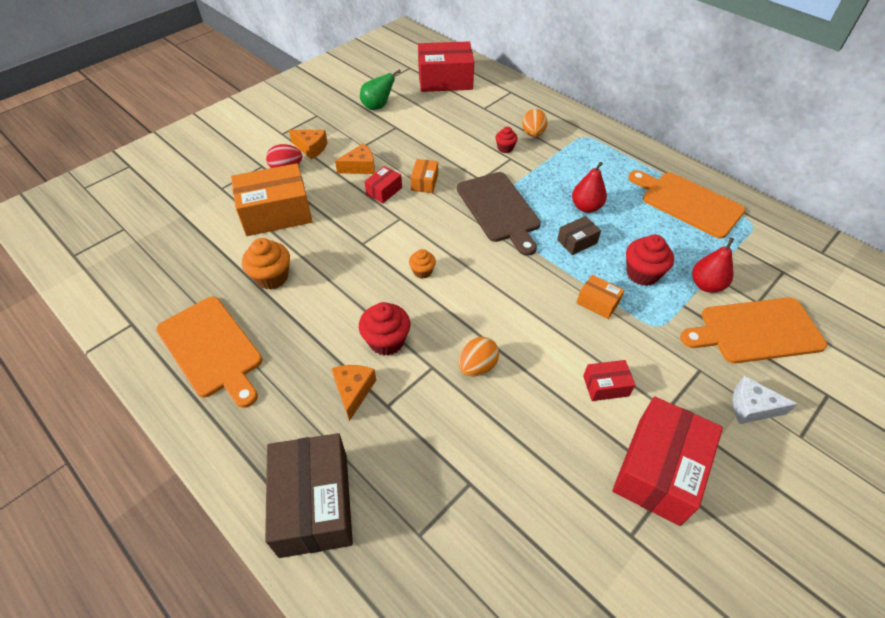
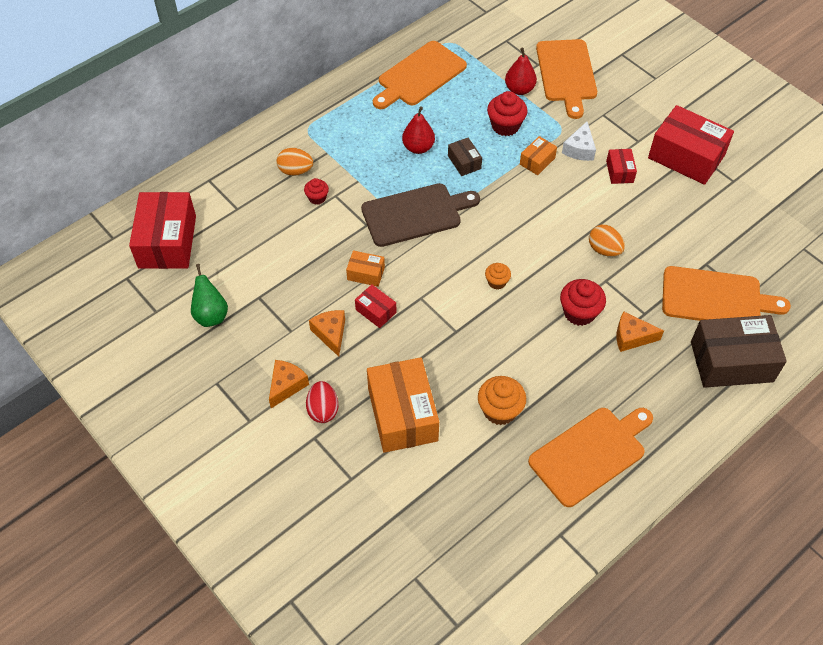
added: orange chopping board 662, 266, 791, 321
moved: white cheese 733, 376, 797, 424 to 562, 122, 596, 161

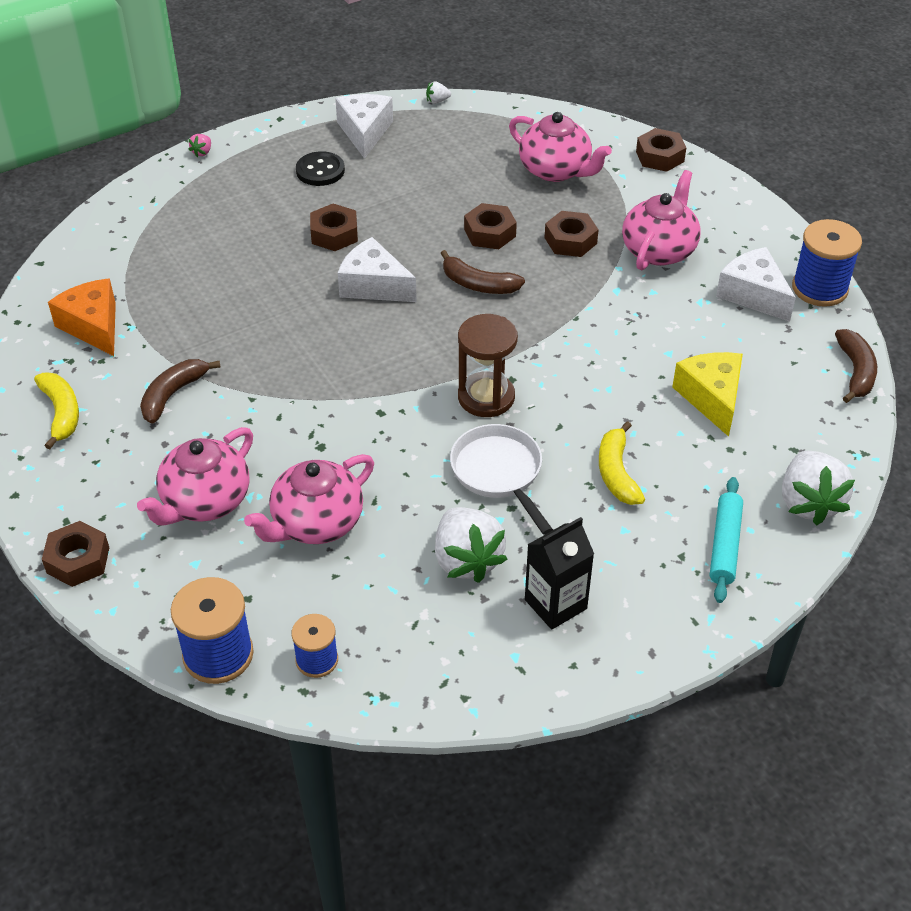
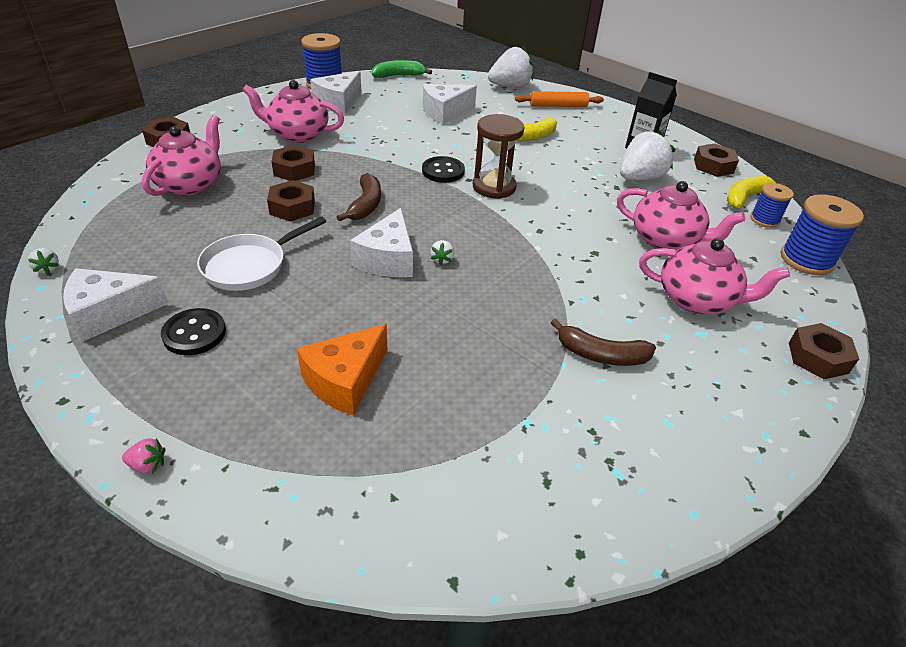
added: ebony sewing button 422, 156, 465, 183; white strawberry 430, 240, 454, 265
moved: white frying pan 450, 424, 553, 535 to 197, 216, 327, 291; orange cheese 48, 278, 116, 356 to 297, 324, 387, 416; brown nut 310, 204, 358, 251 to 694, 144, 739, 177; golden toy banana 34, 372, 79, 449 to 727, 176, 785, 208
recoloured: brown toy banana 835, 329, 877, 403 to leaf-green toy banana 372, 60, 432, 78; golden cheese 672, 352, 743, 437 to white cheese 423, 84, 477, 124; turquoise dough roller 710, 477, 743, 603 to orange dough roller 515, 91, 604, 107

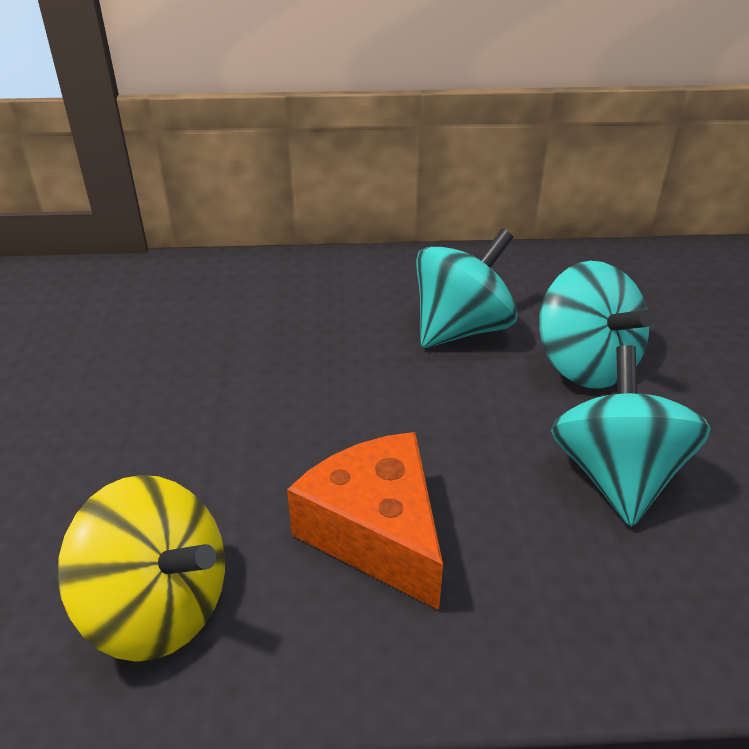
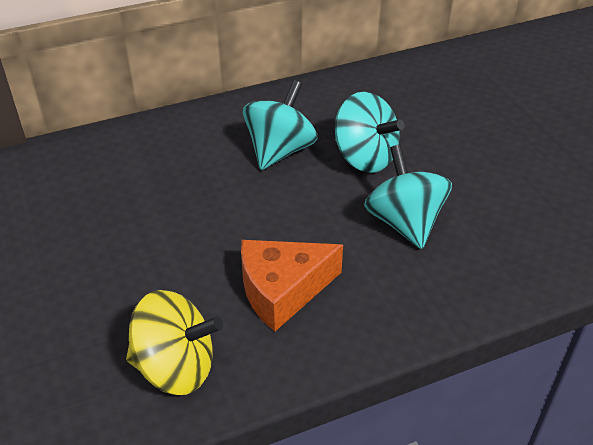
turned: orange cheese 287, 432, 443, 610 = 241, 240, 343, 331 60 degrees counterclockwise

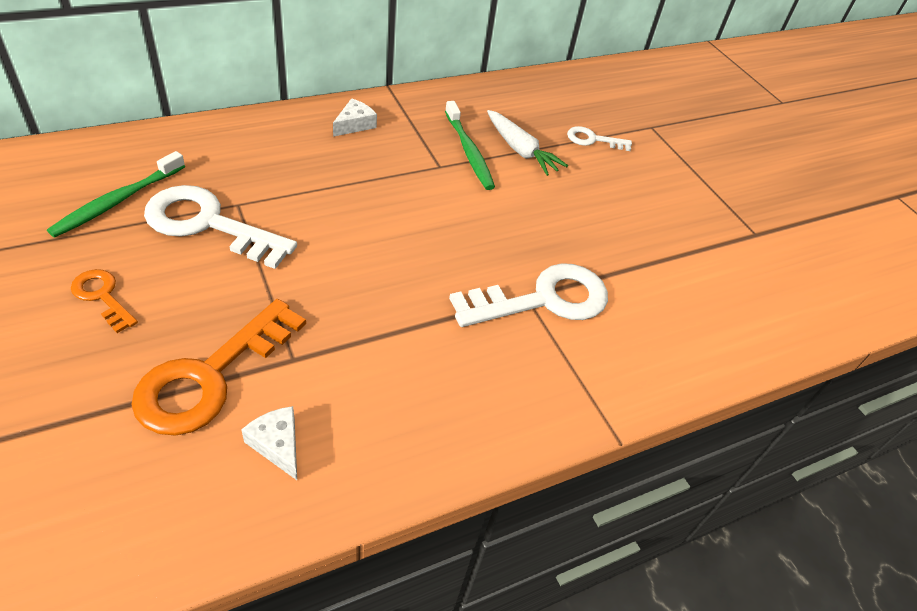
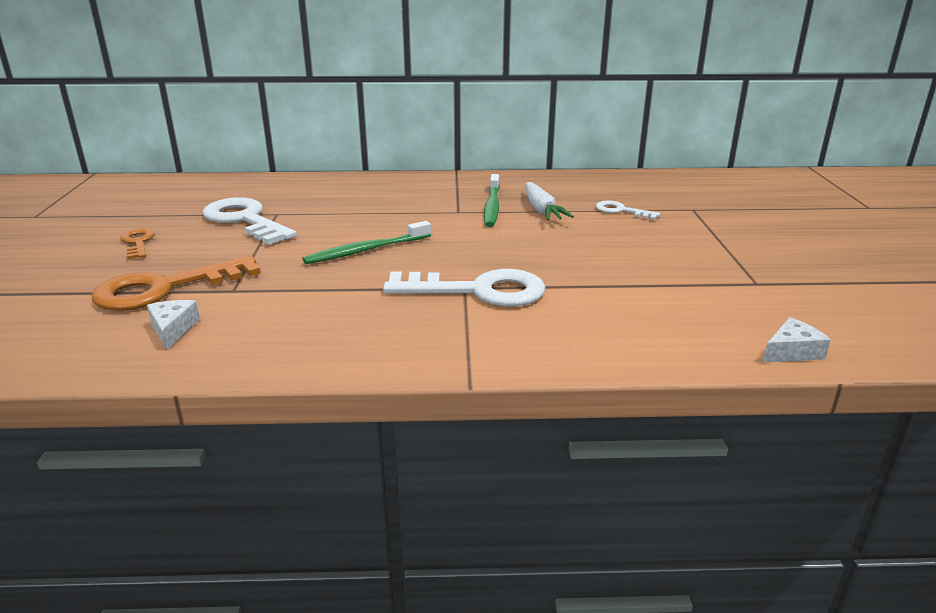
moved: leaf-green dental brush 47, 151, 185, 238 to 303, 221, 431, 264; white cheese 333, 98, 377, 137 to 763, 317, 831, 362

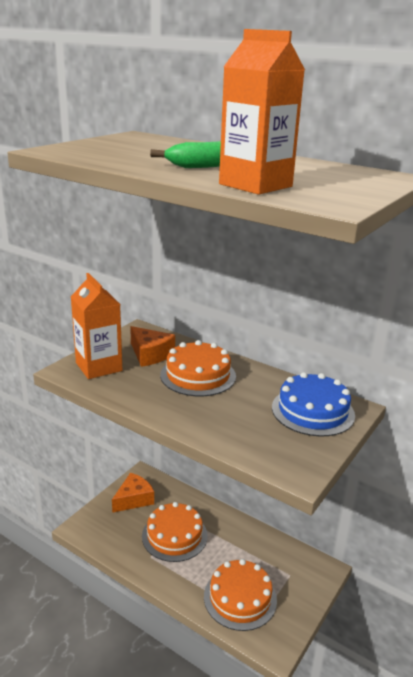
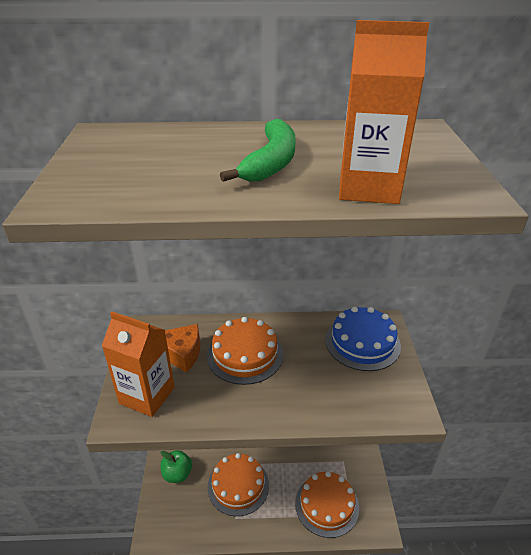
replaced: orange cheese 112, 473, 154, 513 to leaf-green apple 160, 450, 192, 483

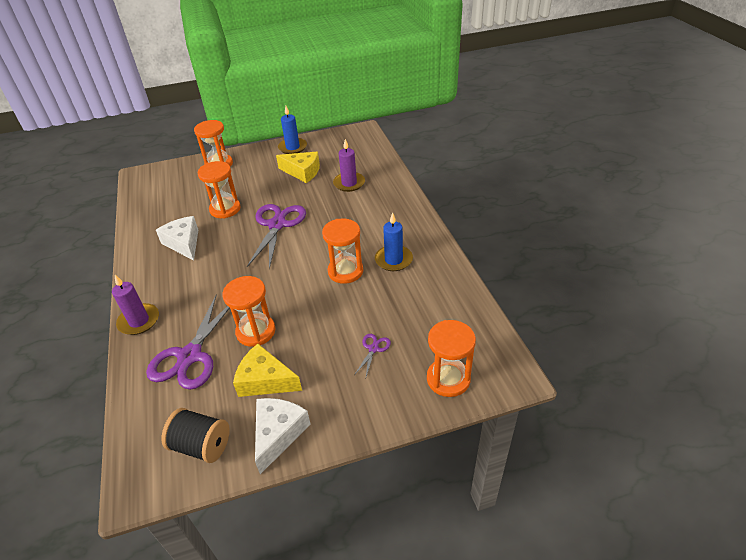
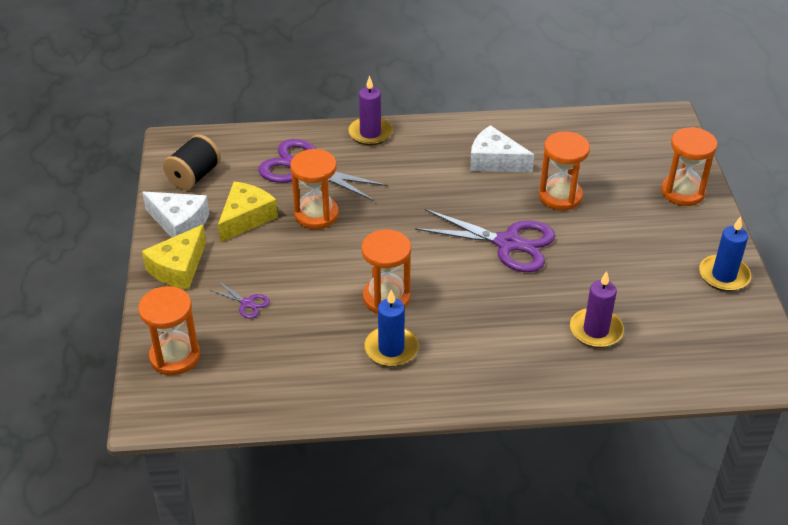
moved: golden cheese 276, 152, 320, 183 to 142, 225, 206, 290
turned: white cheese 156, 216, 198, 260 = 470, 125, 534, 173 135 degrees counterclockwise

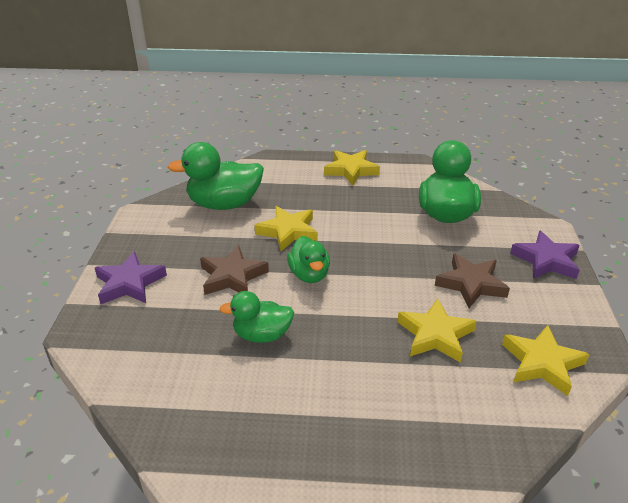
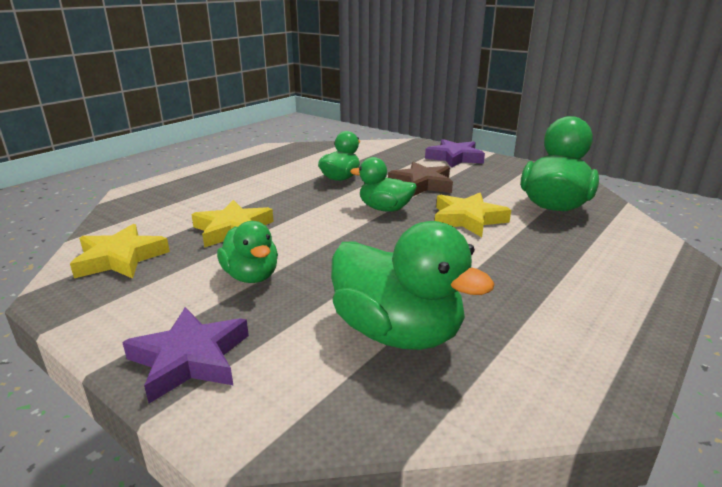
removed: golden star 324, 150, 380, 185
replaced: brown star 435, 253, 510, 308 to leaf-green rubber duck 217, 221, 278, 283

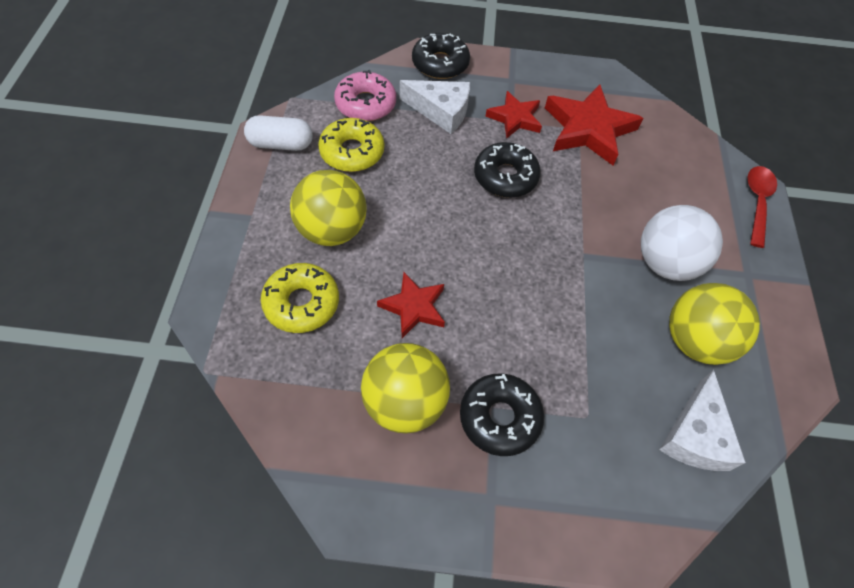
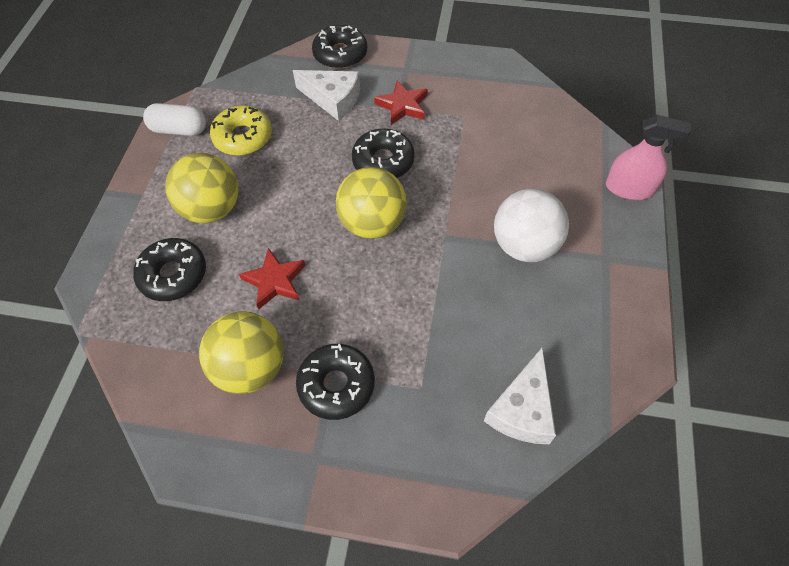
removed: pink glazed donut 334, 70, 396, 121; scarlet star 545, 85, 643, 165
moved: golden sphere 669, 283, 760, 365 to 336, 167, 407, 239
replaced: scarlet spoon 747, 166, 777, 248 to pink spray cleaner 606, 115, 691, 200
recoloured: golden glazed donut 261, 263, 339, 333 to ebony glazed donut 133, 238, 206, 301

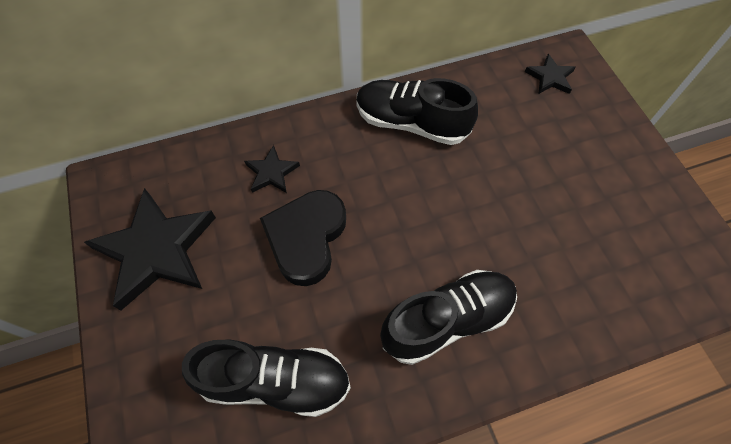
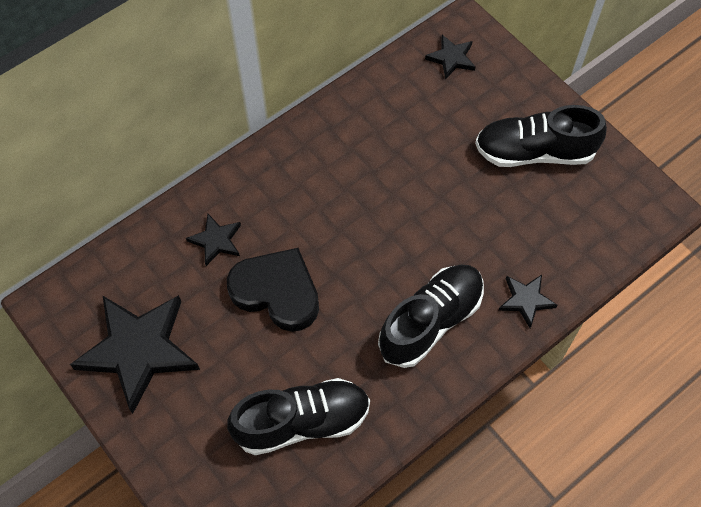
added: ebony star 498, 275, 558, 328
moved: ebony shoe 356, 78, 478, 145 to 475, 105, 607, 167
turned: ebony heart 260, 190, 346, 286 = 227, 248, 319, 332 120 degrees clockwise

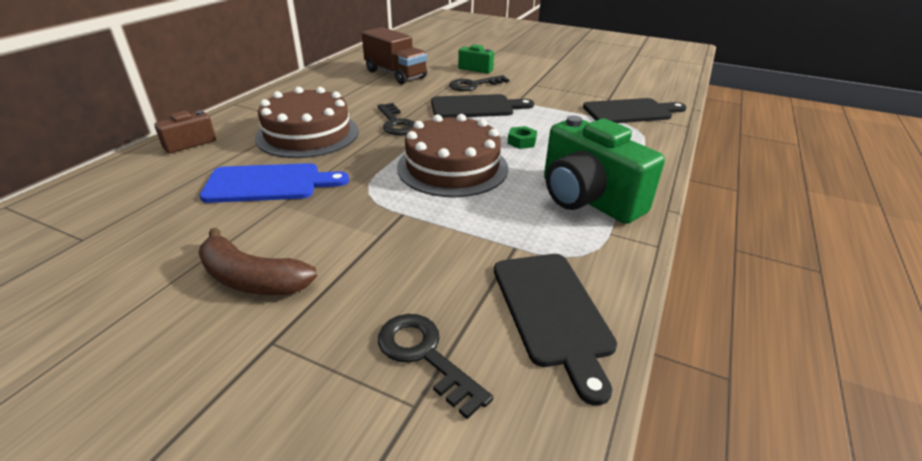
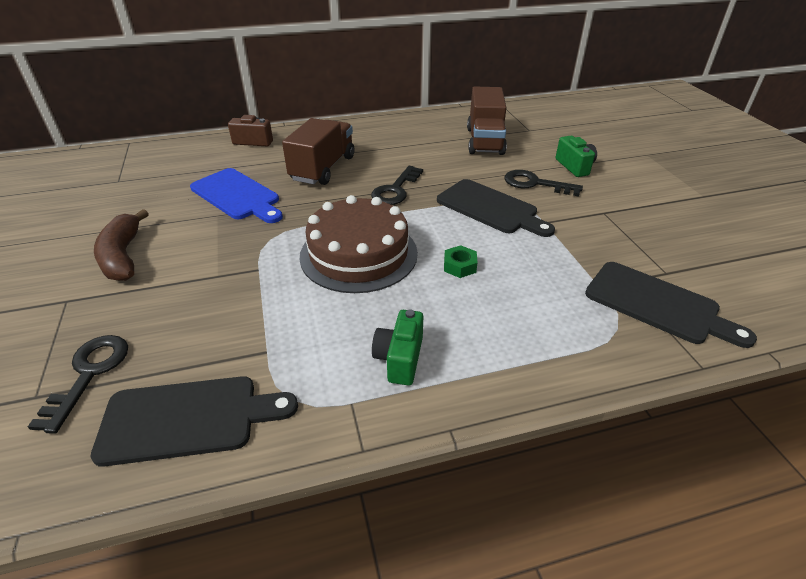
replaced: brown gateau 255, 87, 359, 158 to brown lorry 282, 118, 354, 185
turned: ebony chopping board 494, 254, 617, 406 = 91, 376, 298, 467 135 degrees counterclockwise
resized: leaf-green photo camera 544, 115, 665, 224 = 372, 310, 423, 385 x0.51

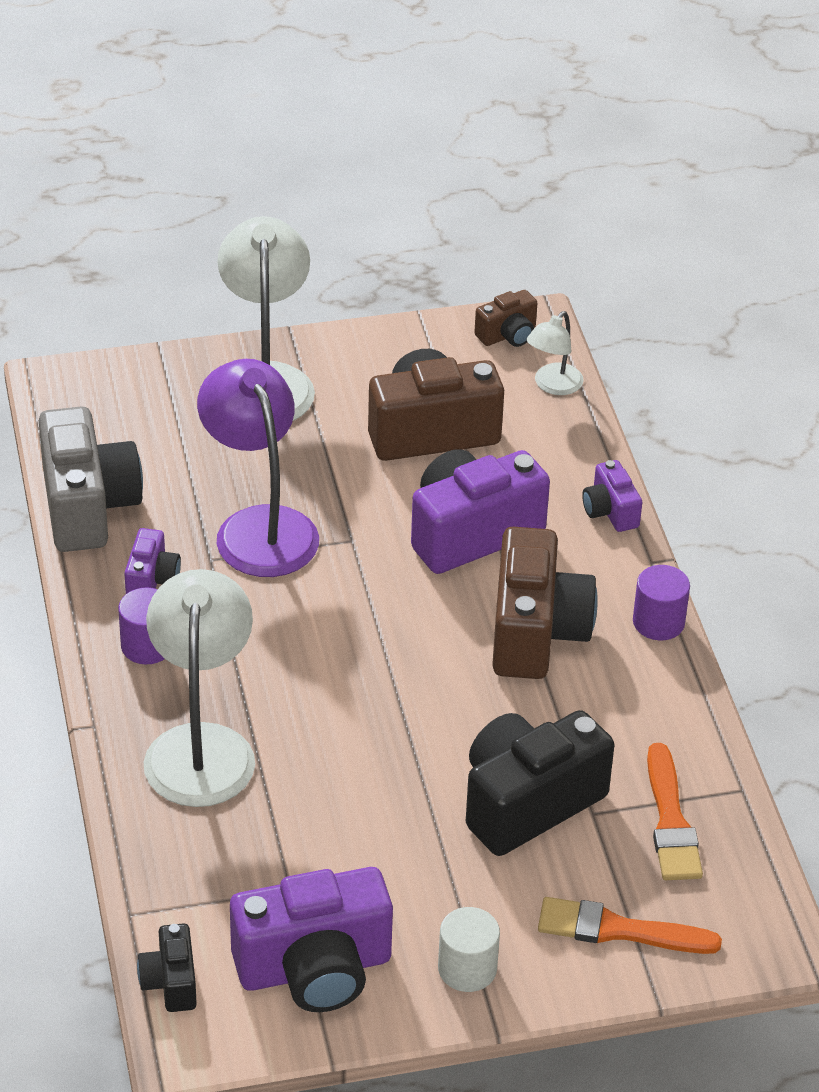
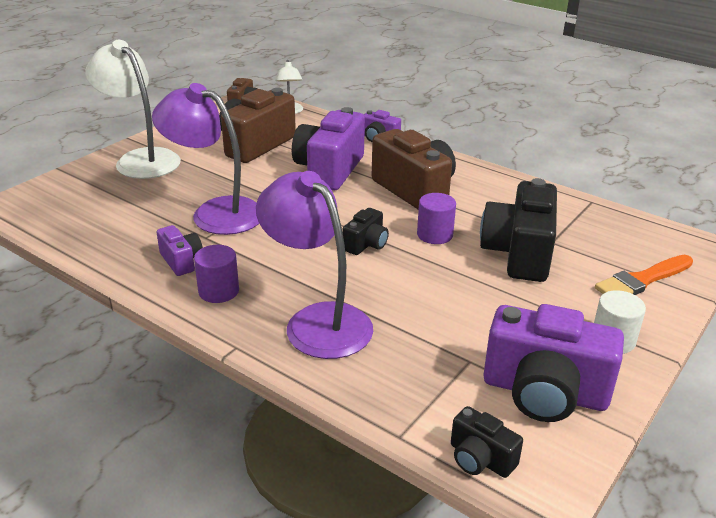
removed: grey photo camera 39, 406, 143, 552; orange paintbrush 647, 743, 703, 880
added: ebony photo camera 343, 208, 389, 255
moved: violet cylinder shape 633, 565, 690, 640 to 417, 193, 456, 244
recoloured: white reading lamp 144, 569, 255, 807 to violet reading lamp 256, 171, 373, 359
turned: violet photo camera 230, 867, 393, 1012 = 483, 304, 624, 422 75 degrees clockwise

